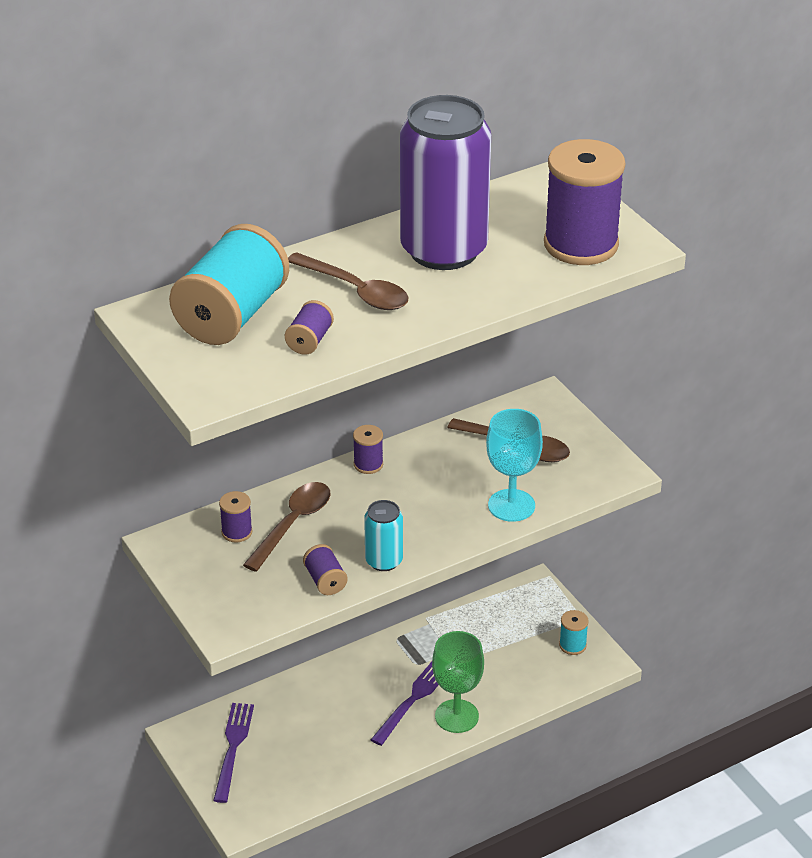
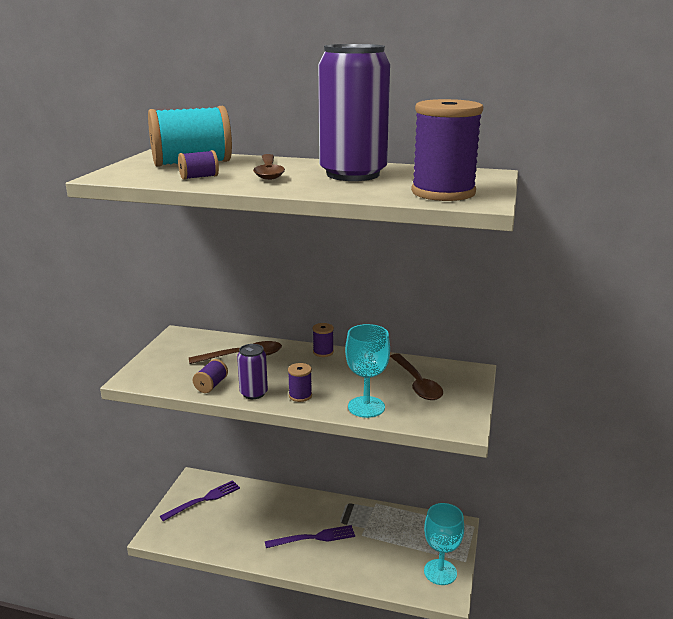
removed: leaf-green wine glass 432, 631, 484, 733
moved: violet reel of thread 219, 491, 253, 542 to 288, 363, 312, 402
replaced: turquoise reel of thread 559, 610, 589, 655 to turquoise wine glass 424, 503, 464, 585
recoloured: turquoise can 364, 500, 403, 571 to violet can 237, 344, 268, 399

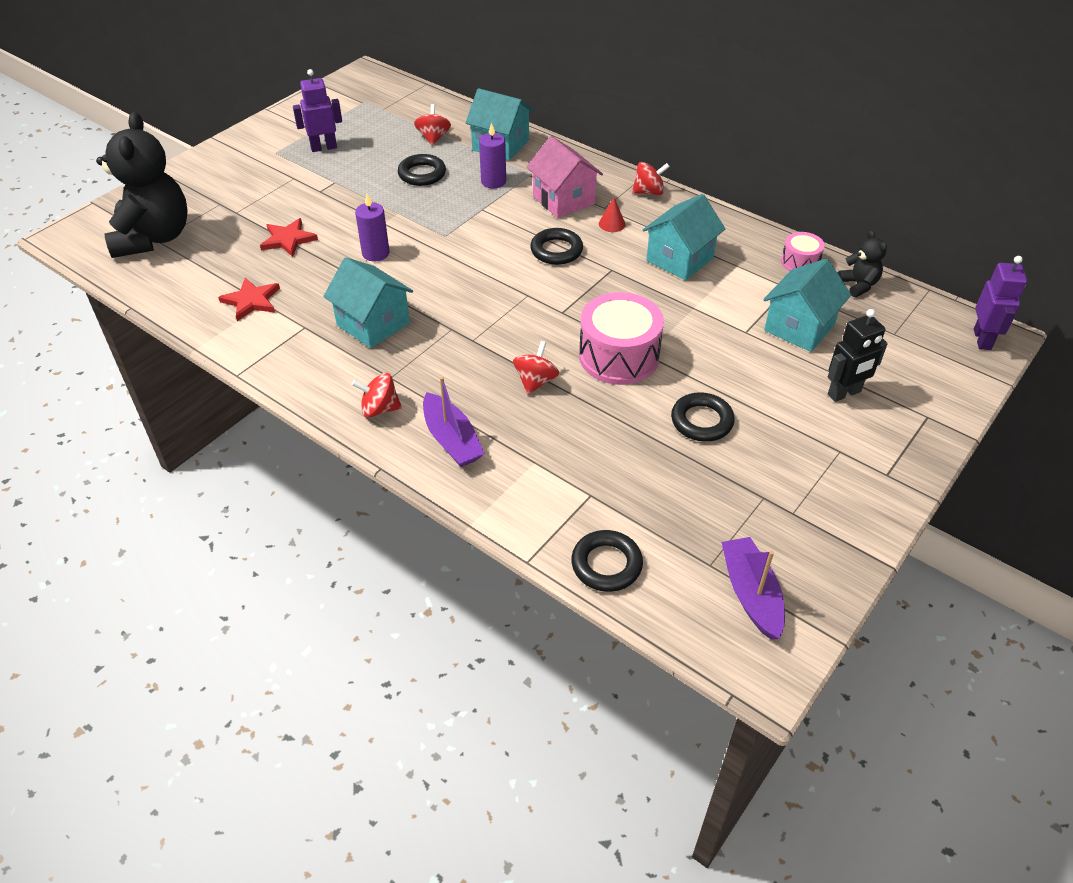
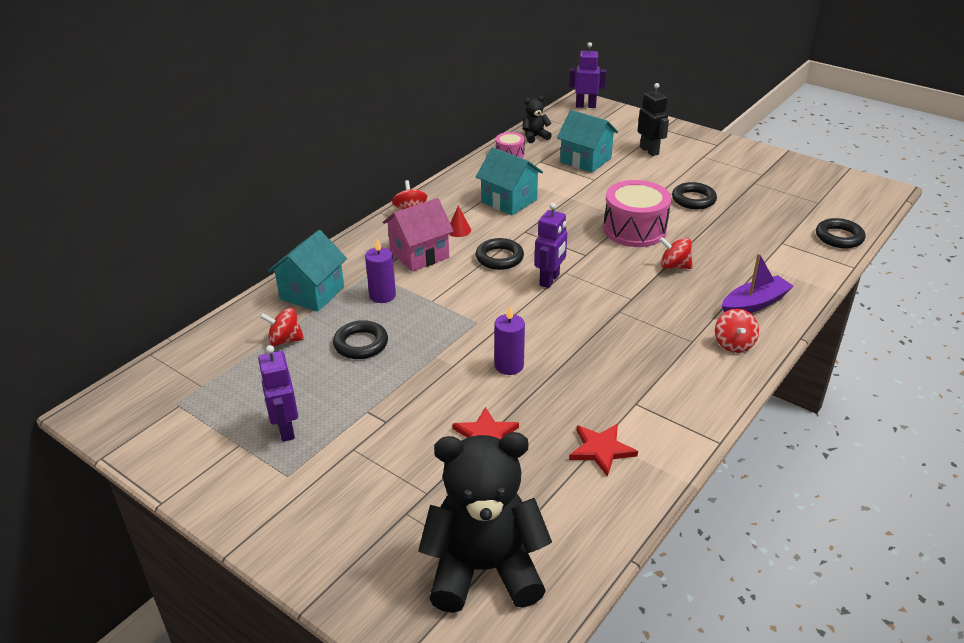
removed: turquoise cottage 323, 257, 413, 348; violet boat 721, 537, 785, 640
added: violet robot figure 534, 203, 567, 288

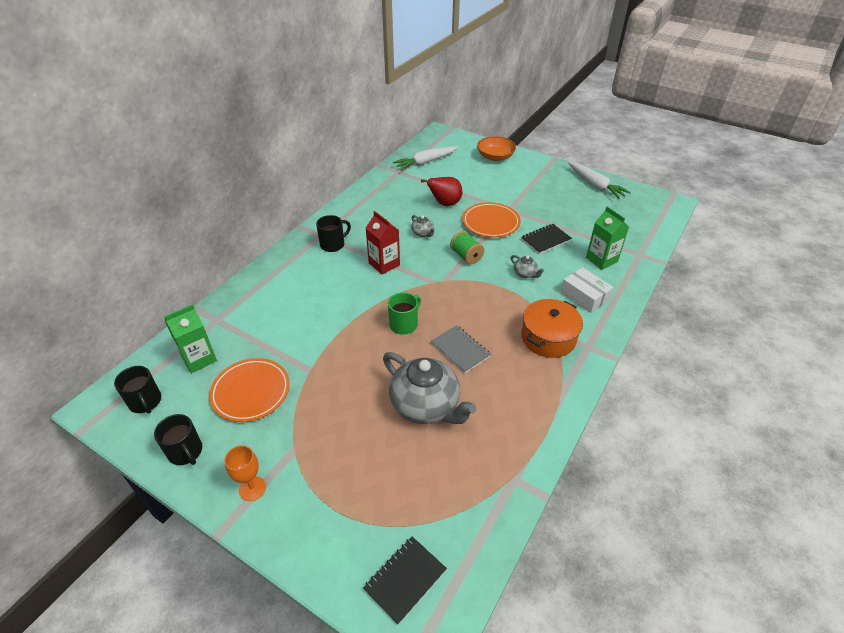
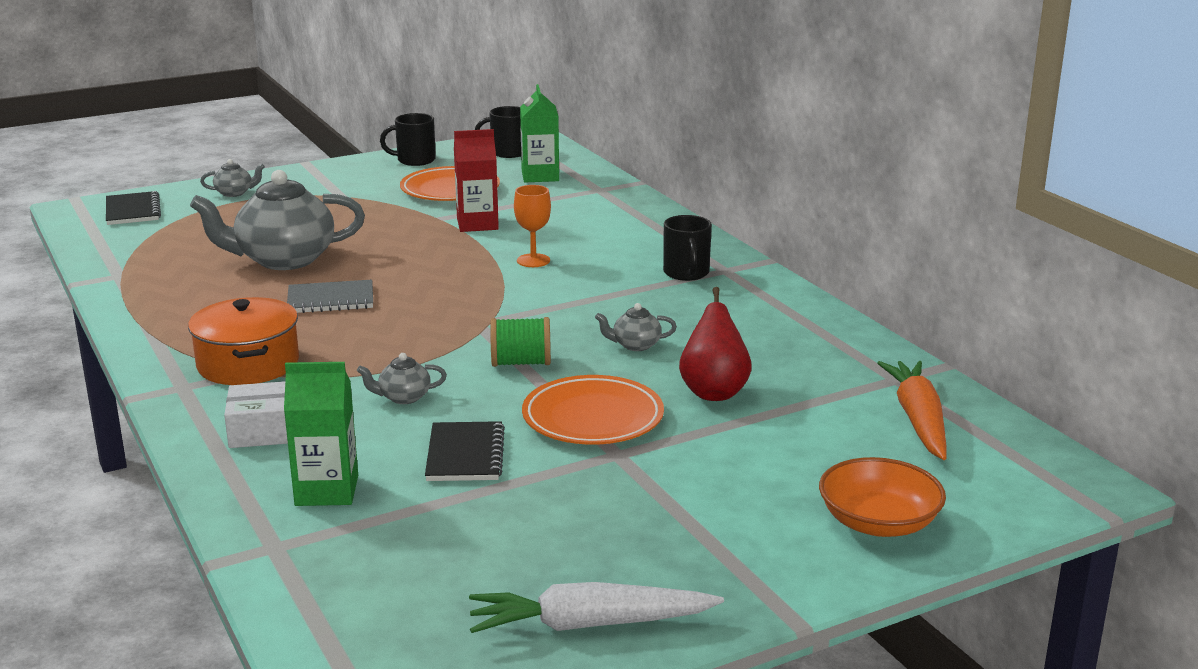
removed: leaf-green mug 388, 292, 421, 335
added: grey tea pot 200, 159, 265, 197
moved: scarlet juice carton 366, 211, 400, 275 to 454, 129, 499, 232; orange wine glass 224, 445, 266, 501 to 514, 185, 551, 267
recoloured: white root vegetable 393, 146, 458, 170 to orange root vegetable 877, 361, 947, 460

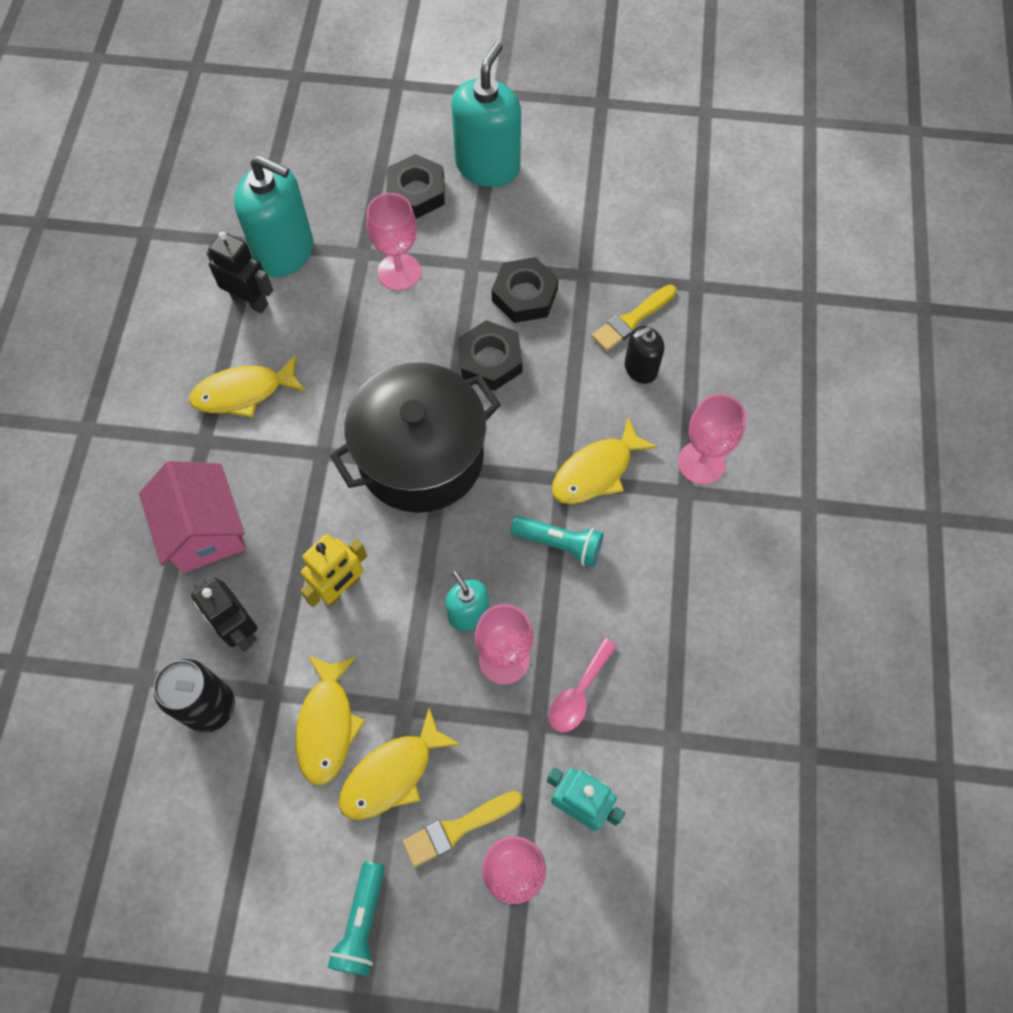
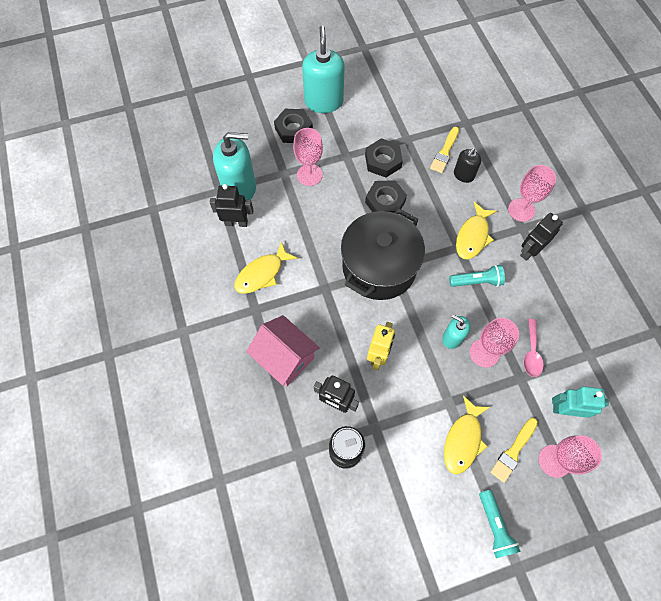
removed: golden toy fish 296, 655, 365, 786
added: ebony robot figure 520, 213, 563, 261

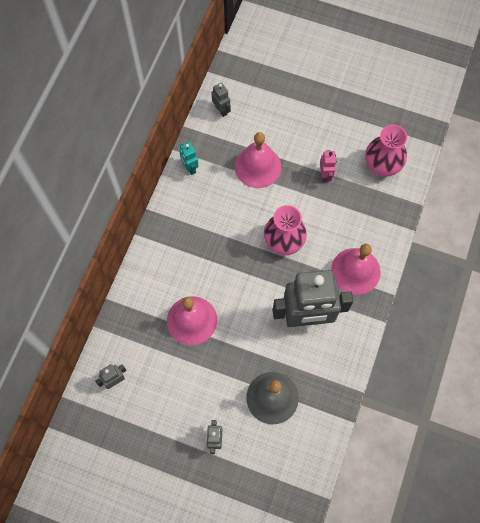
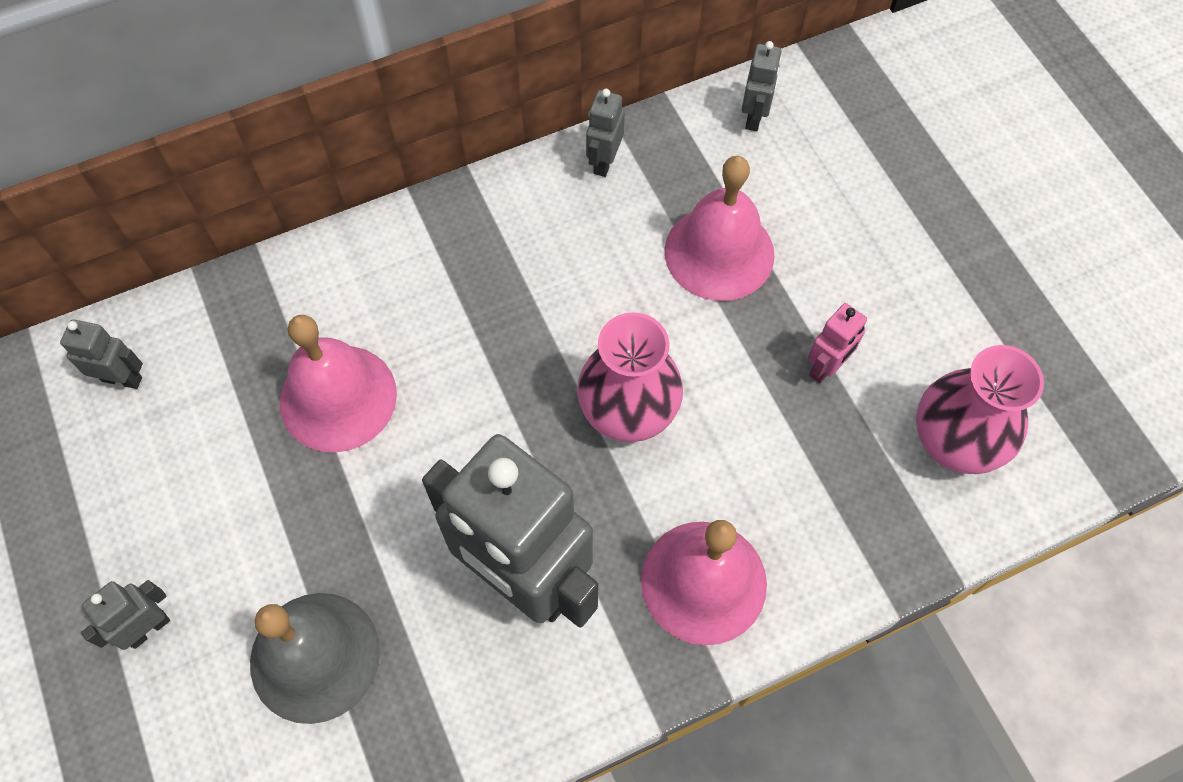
recoloured: turquoise robot figure 179, 142, 199, 175 to grey robot figure 586, 89, 625, 177

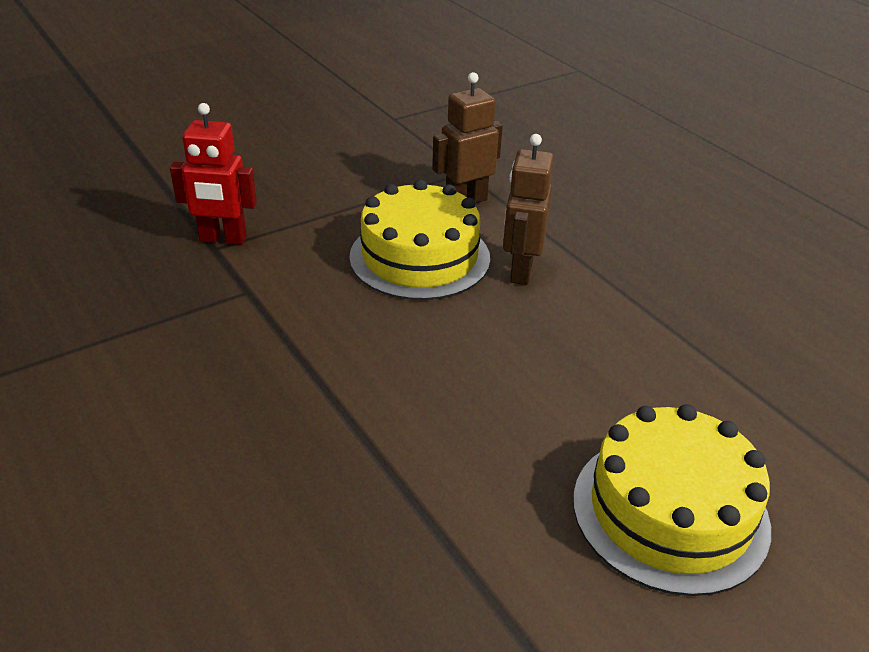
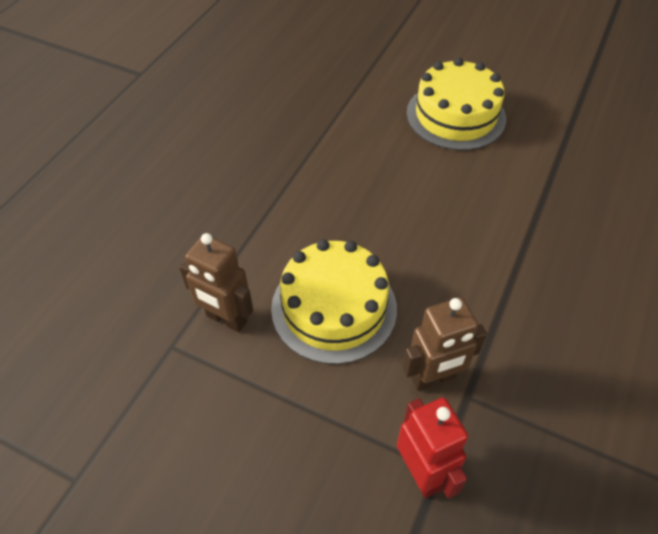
moved: brown robot figure 503, 134, 554, 285 to 402, 298, 487, 391

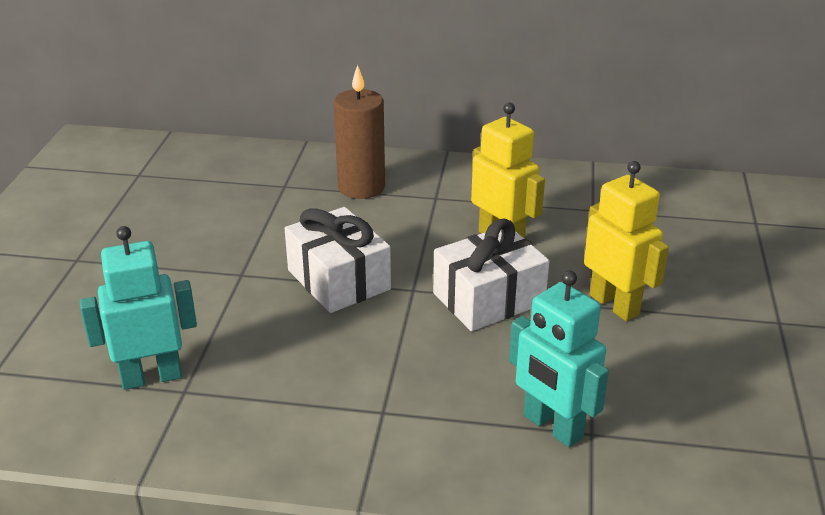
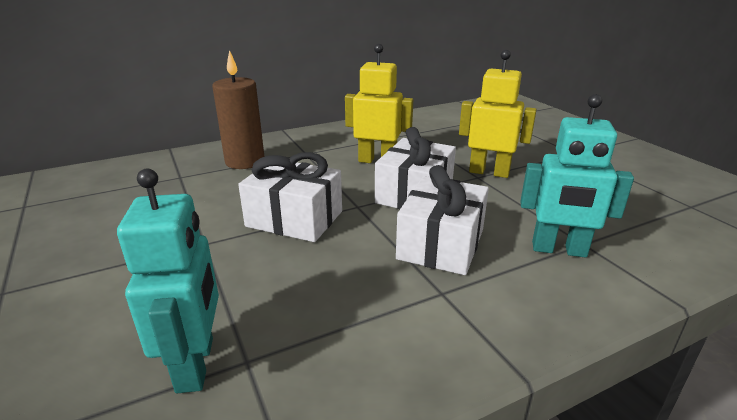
added: white gift 396, 165, 489, 275
turned: turquoise robot figure 80, 226, 197, 390 = 117, 169, 219, 393 135 degrees clockwise

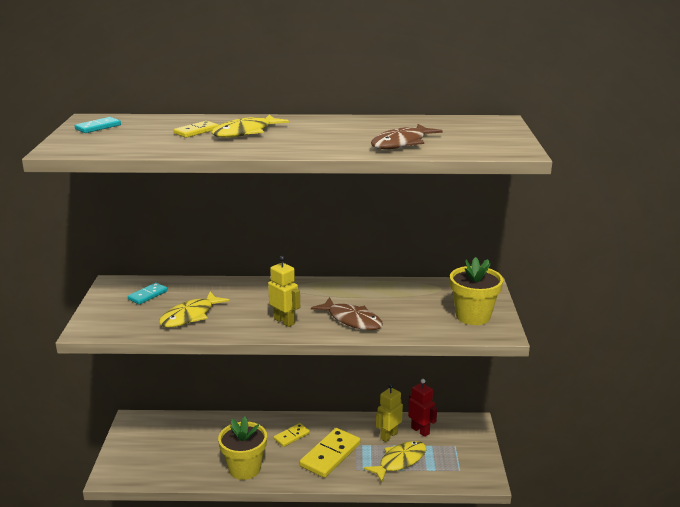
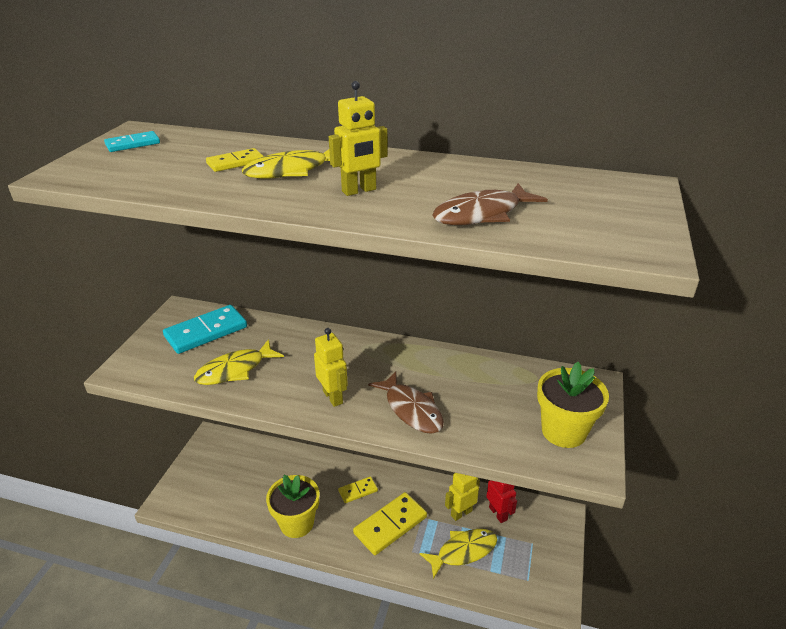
added: golden robot figure 329, 81, 388, 196
resized: turquoise domino 128, 283, 168, 305 = 163, 305, 247, 354 x1.83

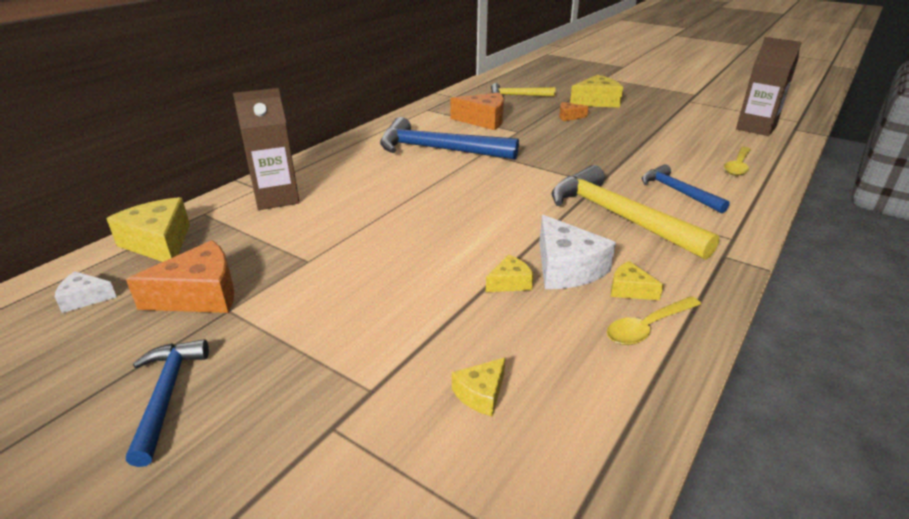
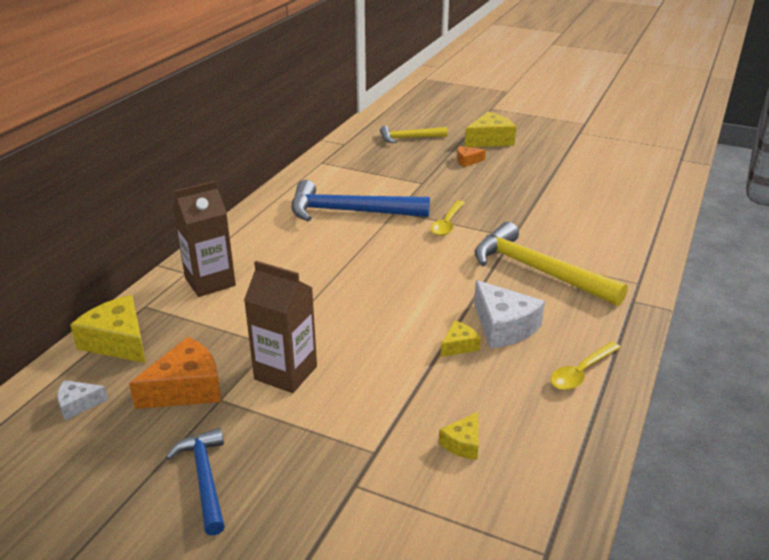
removed: orange cheese 450, 93, 504, 130; golden cheese 611, 261, 663, 300; blue claw hammer 642, 164, 730, 213
moved: brown juice carton 736, 37, 802, 136 to 244, 261, 317, 393; golden spoon 724, 147, 751, 176 to 431, 200, 465, 236

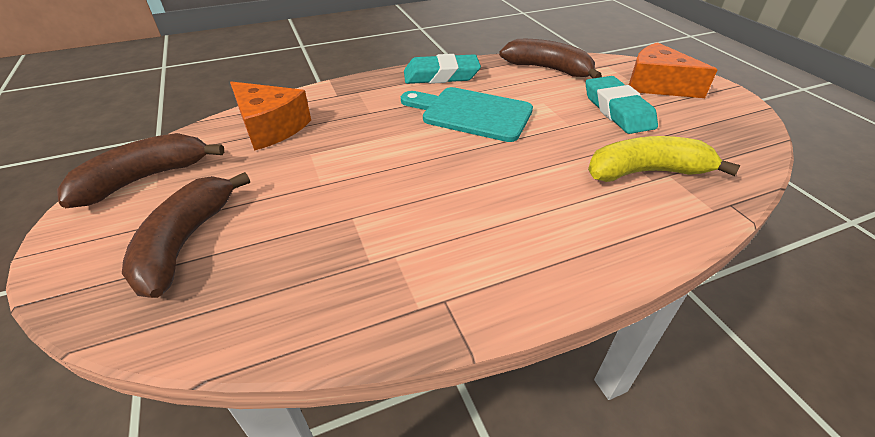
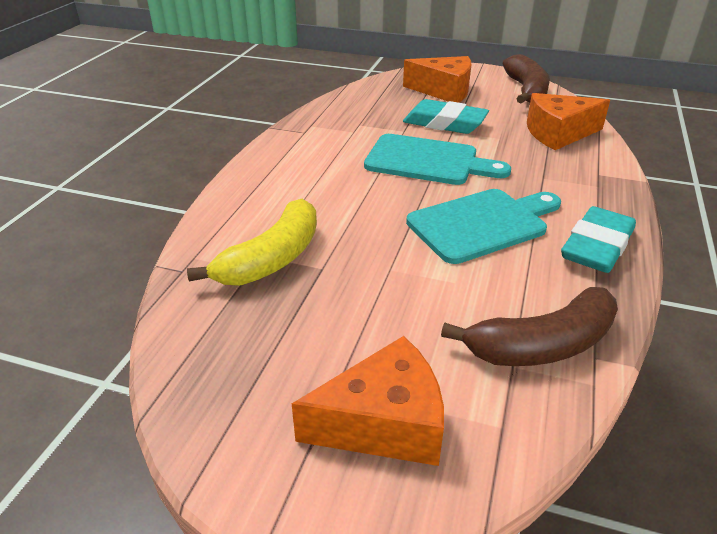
added: turquoise chopping board 364, 134, 511, 185
moved: turquoise gum eraser 585, 76, 658, 134 to 403, 99, 489, 134
replaced: brown toy banana 122, 172, 250, 298 to orange cheese 403, 56, 471, 103

